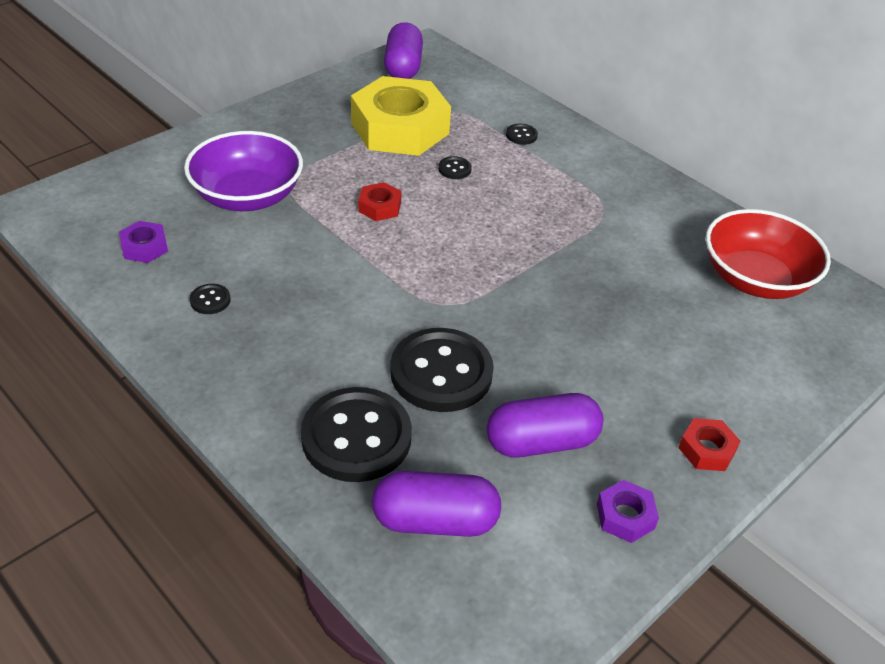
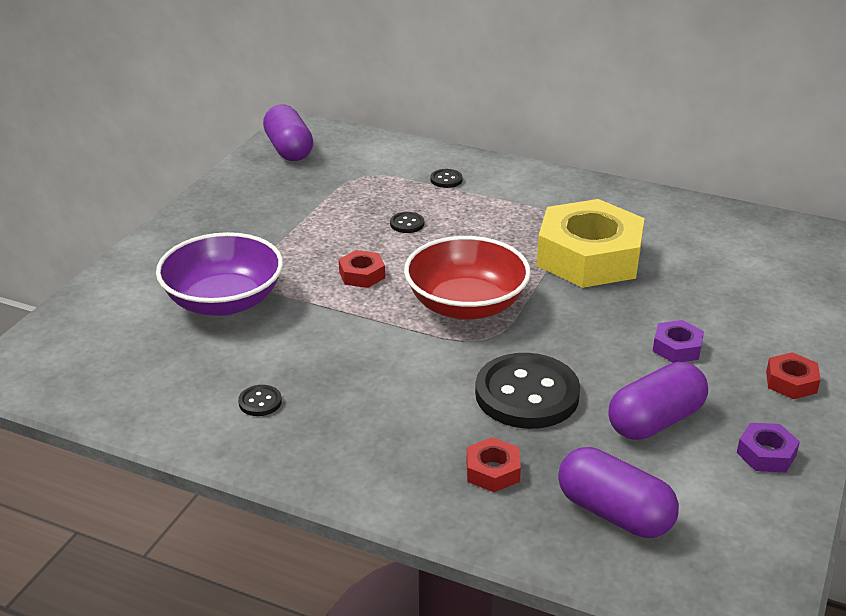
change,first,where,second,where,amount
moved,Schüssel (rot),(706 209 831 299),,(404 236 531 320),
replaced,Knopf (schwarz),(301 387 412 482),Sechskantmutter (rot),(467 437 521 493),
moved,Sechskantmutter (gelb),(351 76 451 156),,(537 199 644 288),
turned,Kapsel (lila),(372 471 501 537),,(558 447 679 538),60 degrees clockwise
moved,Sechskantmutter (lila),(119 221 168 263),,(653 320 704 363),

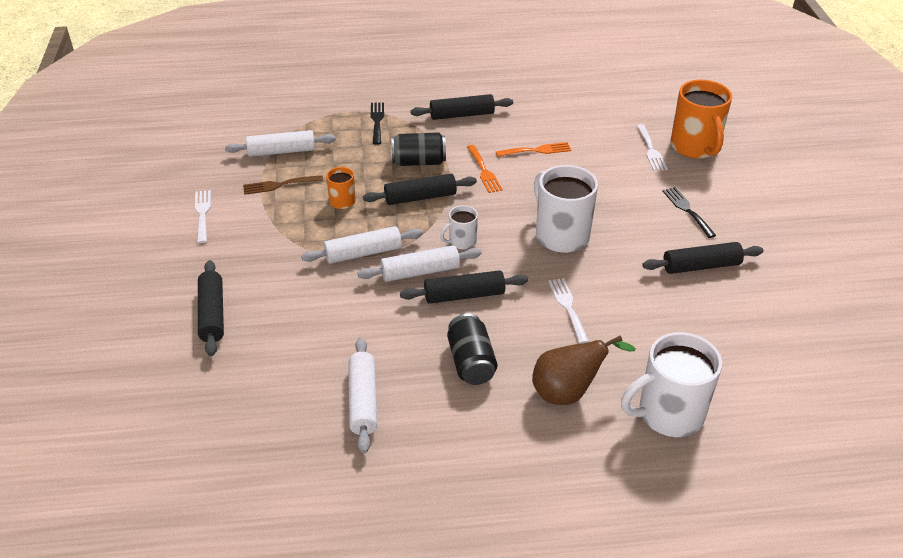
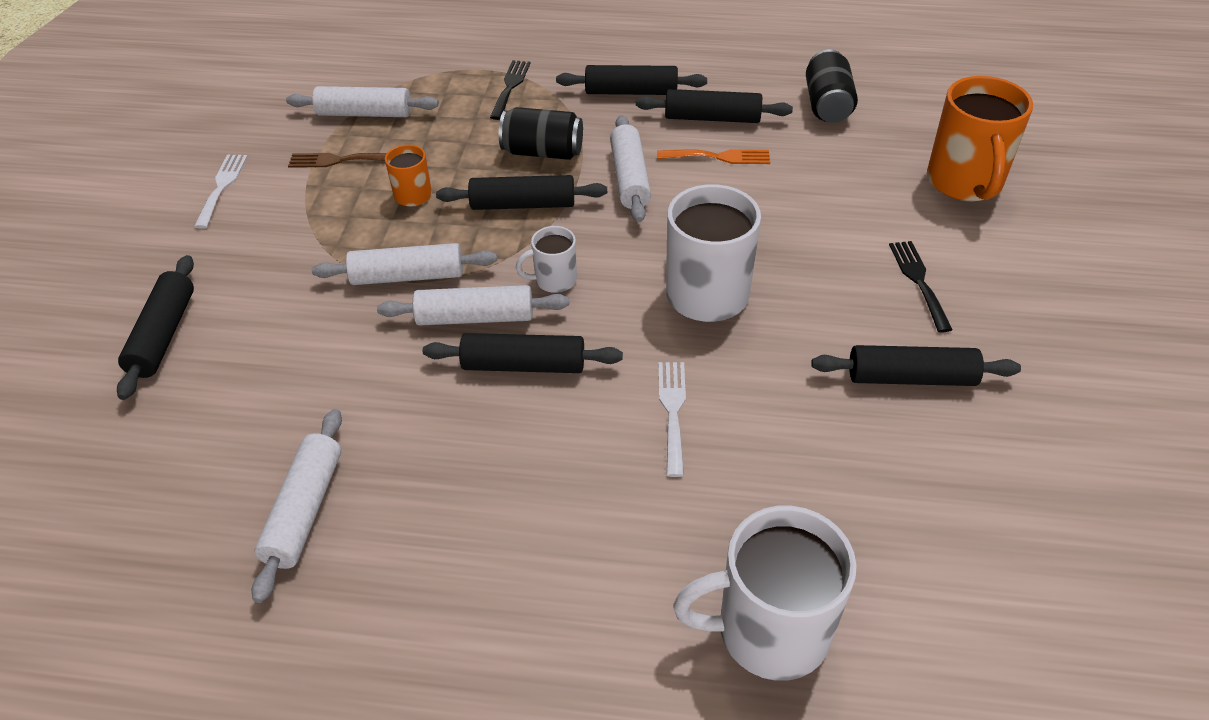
change,first,where,second,where,amount
replaced,Gabel (orange),(467 145 503 193),Nudelholz (weiß),(610 115 651 222),
added,,,Nudelholz (schwarz),(635 89 793 123),
moved,Dose (schwarz),(447 314 497 385),,(806 49 858 123),
removed,Birne (braun),(532 335 636 405),,,
removed,Gabel (weiß),(637 124 668 171),,,

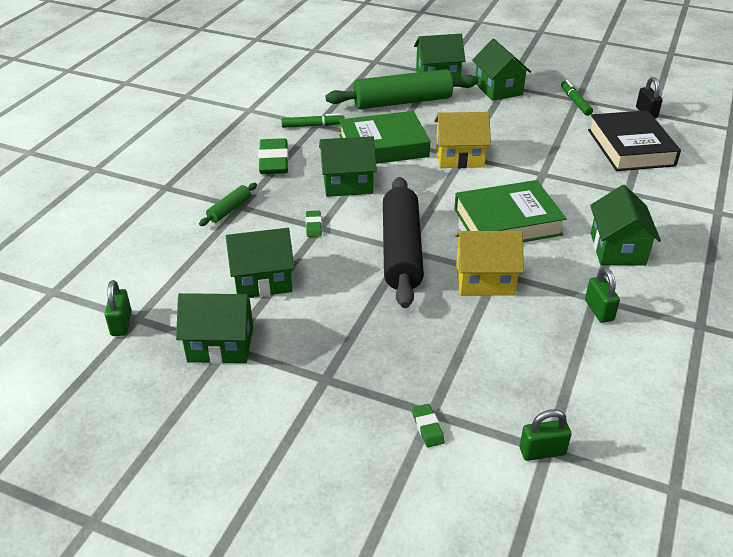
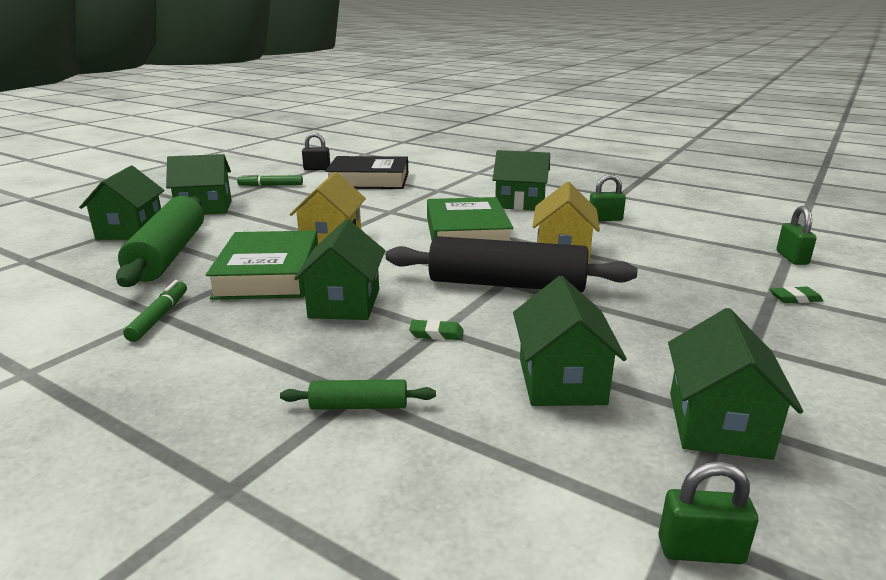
change,first,where,second,where,amount
turned,Nudelholz (grün),(199 183 257 226),,(280 379 436 410),45 degrees counterclockwise
removed,Radiergummi (grün),(258 138 288 174),,,

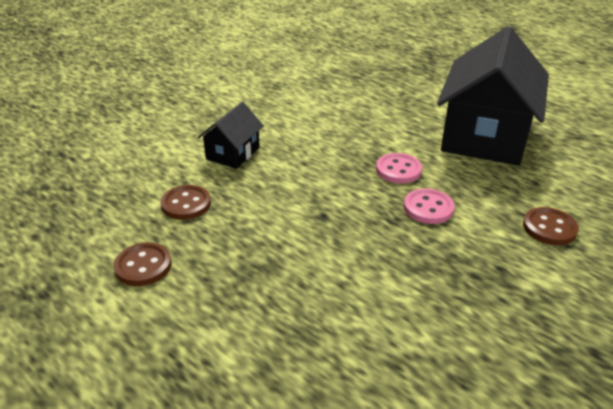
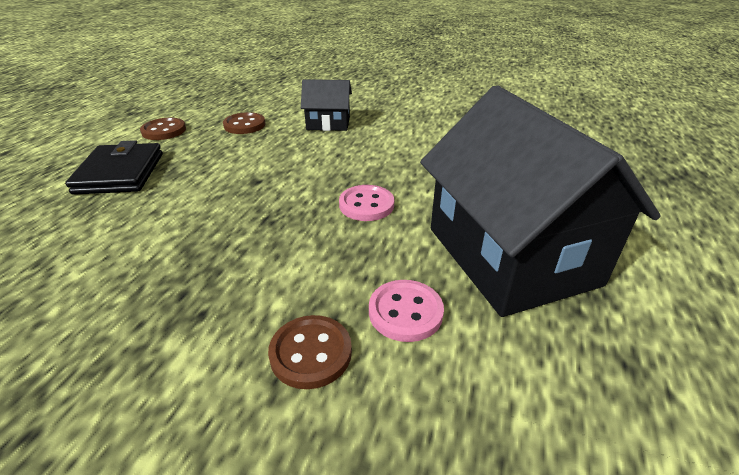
change,first,where,second,where,amount
added,,,Geldbörse (schwarz),(65 140 163 195),
moved,Knopf (rosa),(404 188 455 224),,(369 280 444 342),
turned,Haus (schwarz),(437 26 549 166),,(420 85 661 317),75 degrees clockwise

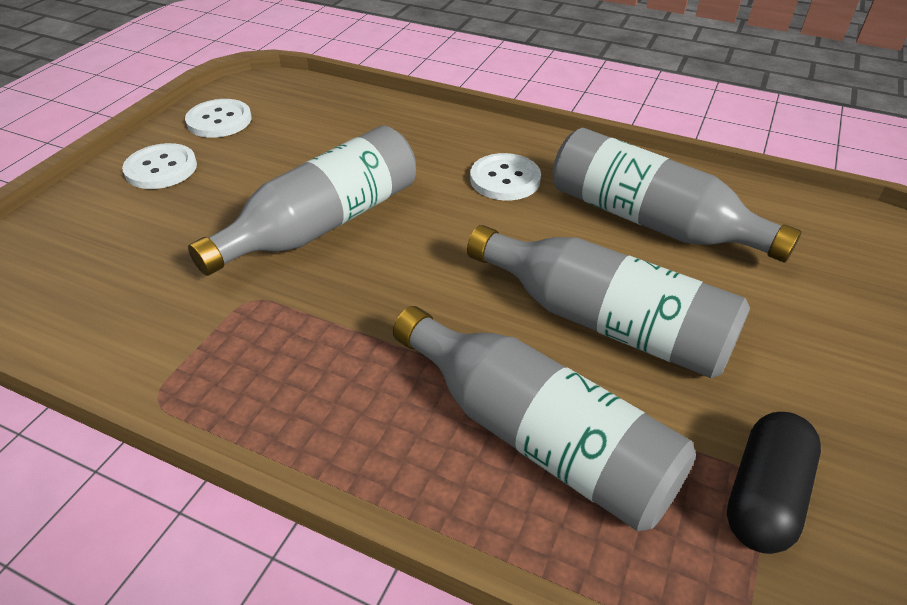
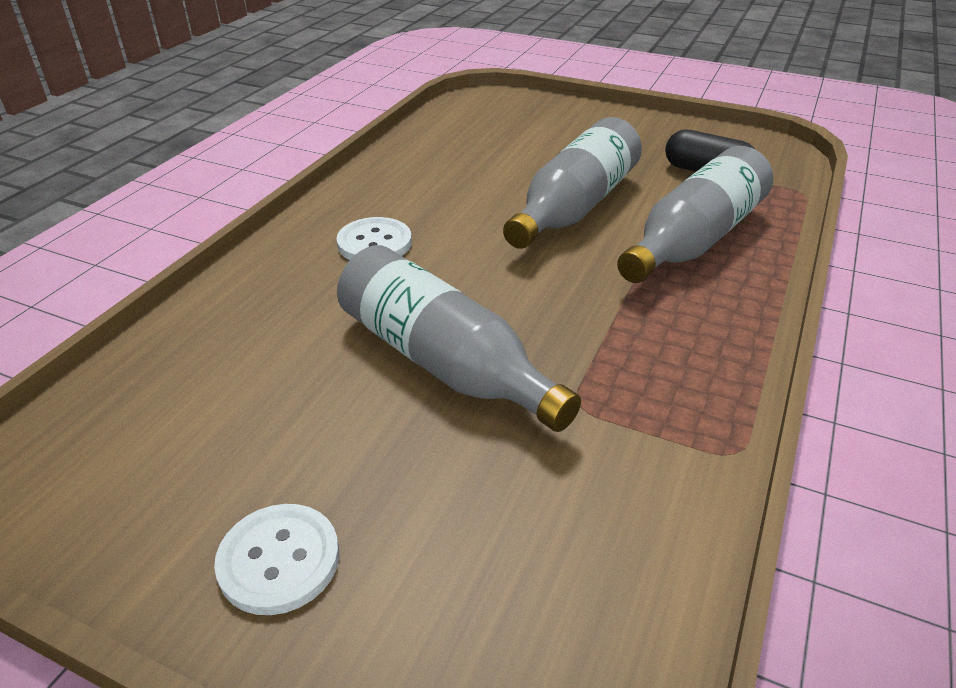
change,first,where,second,where,amount
removed,Knopf (weiß),(185 99 252 138),,,
removed,Flasche (grau),(552 128 802 263),,,

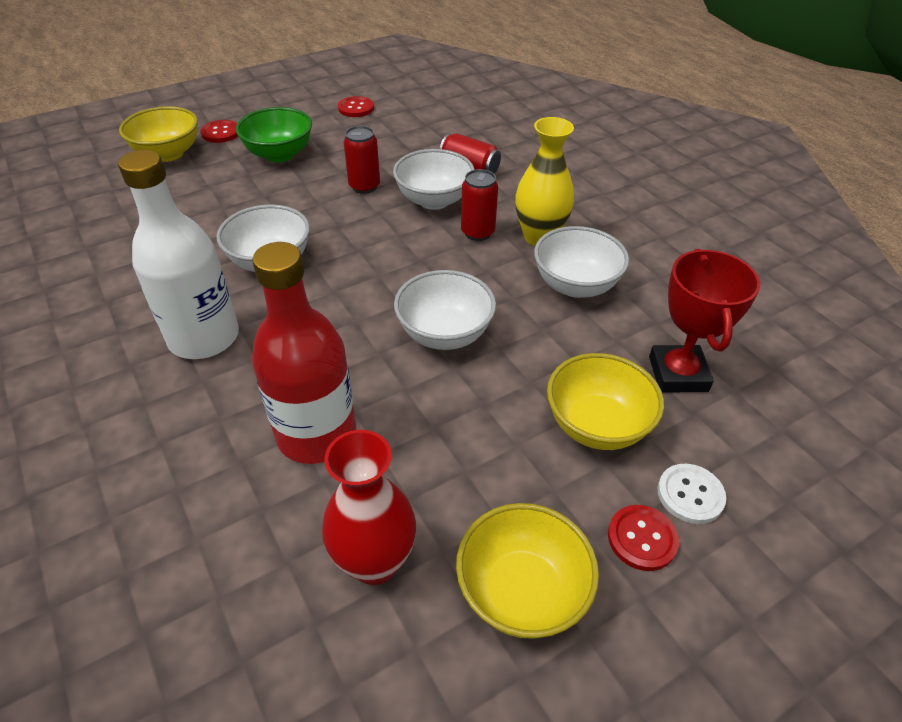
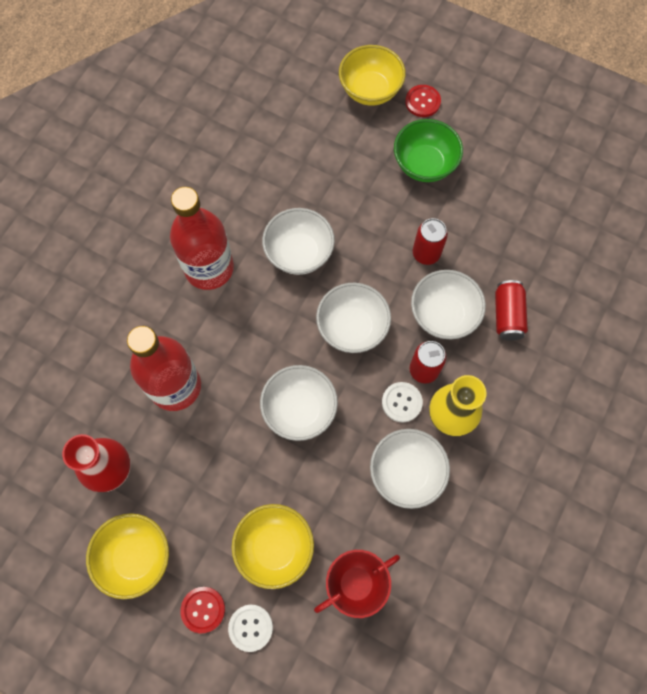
change,first,where,second,where,amount
recoloured,Flasche (weiß),(118 150 239 359),Flasche (rot),(170 187 234 290),
added,,,Schüssel (weiß),(316 283 391 353),
added,,,Knopf (weiß),(382 382 423 422),
removed,Knopf (rot),(338 96 374 117),,,

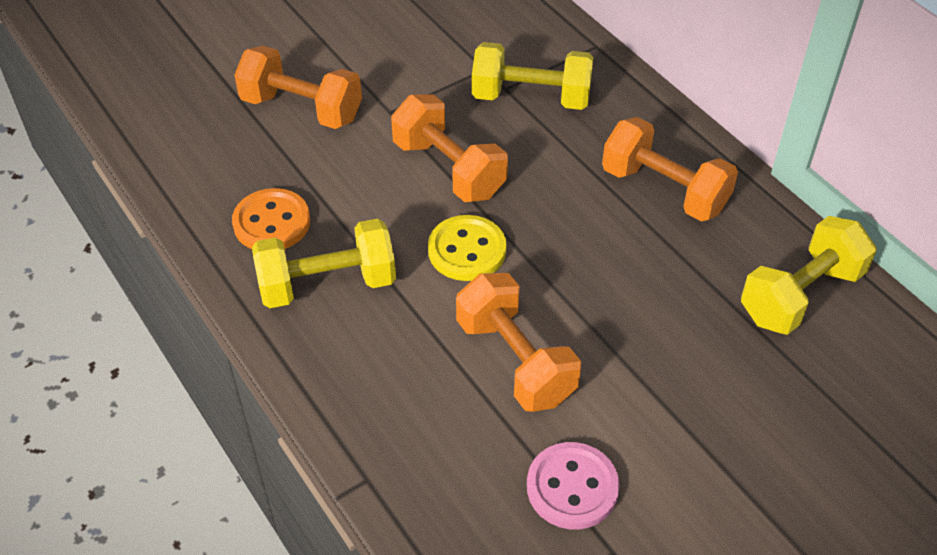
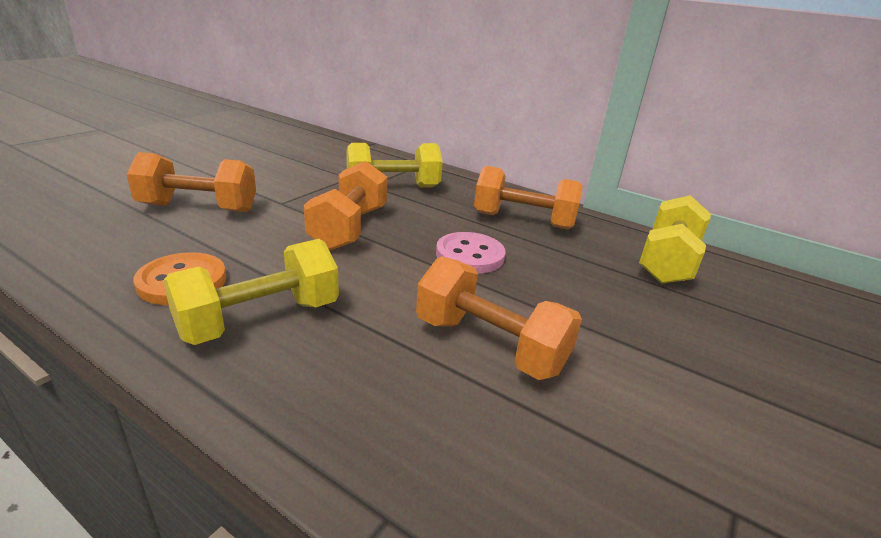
change,first,where,second,where,amount
turned,Hantel (orange),(391 94 508 202),,(304 161 387 250),75 degrees clockwise
moved,Knopf (rosa),(527 442 620 529),,(436 232 506 273),
removed,Knopf (gelb),(428 215 507 281),,,

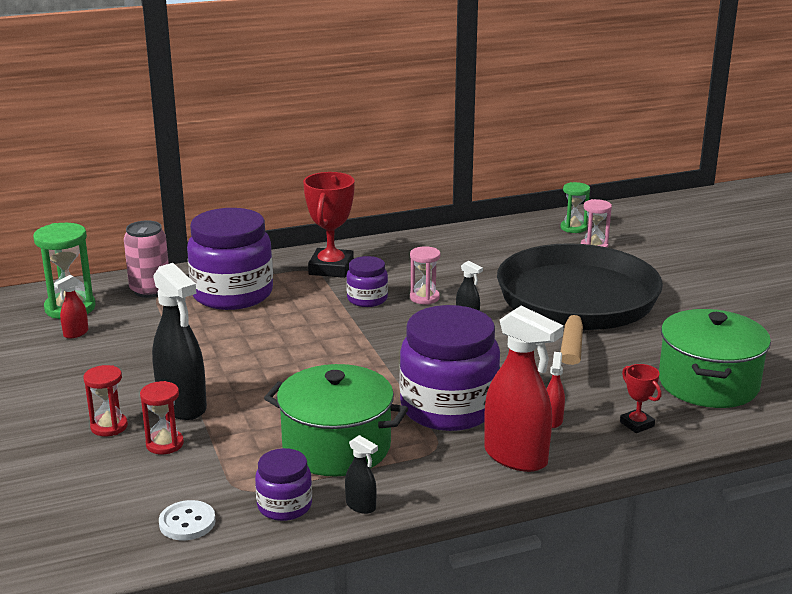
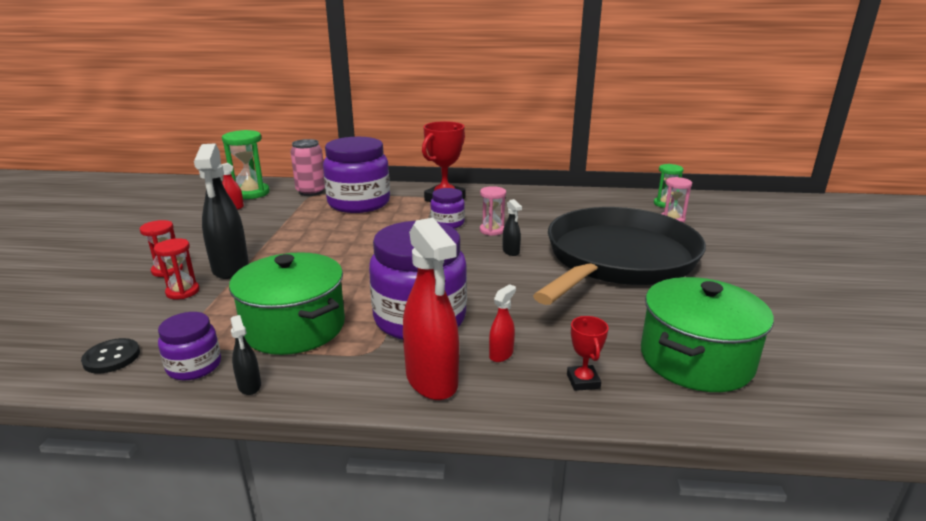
change,first,where,second,where,amount
recoloured,Knopf (weiß),(159 500 216 540),Knopf (schwarz),(81 338 140 373),

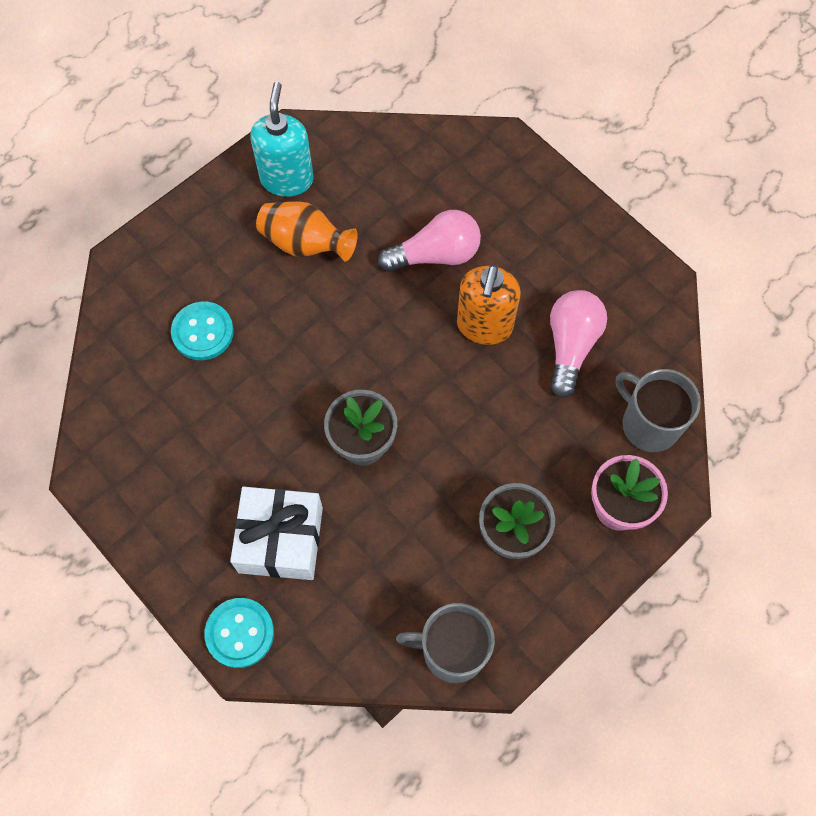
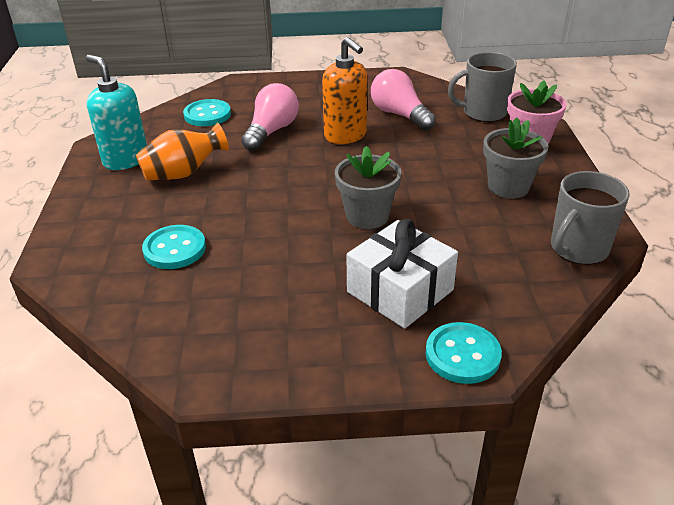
change,first,where,second,where,amount
added,,,Knopf (türkis),(183 99 231 126),

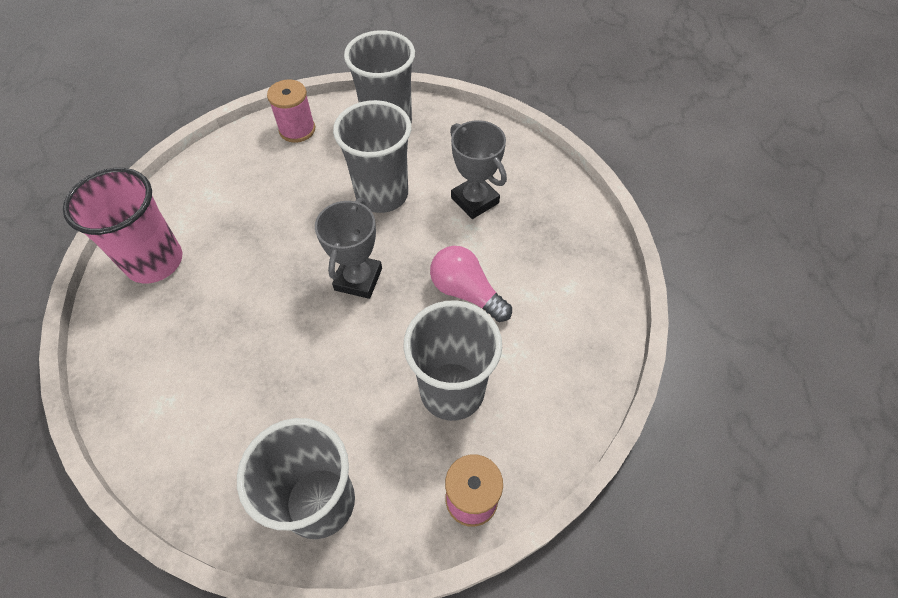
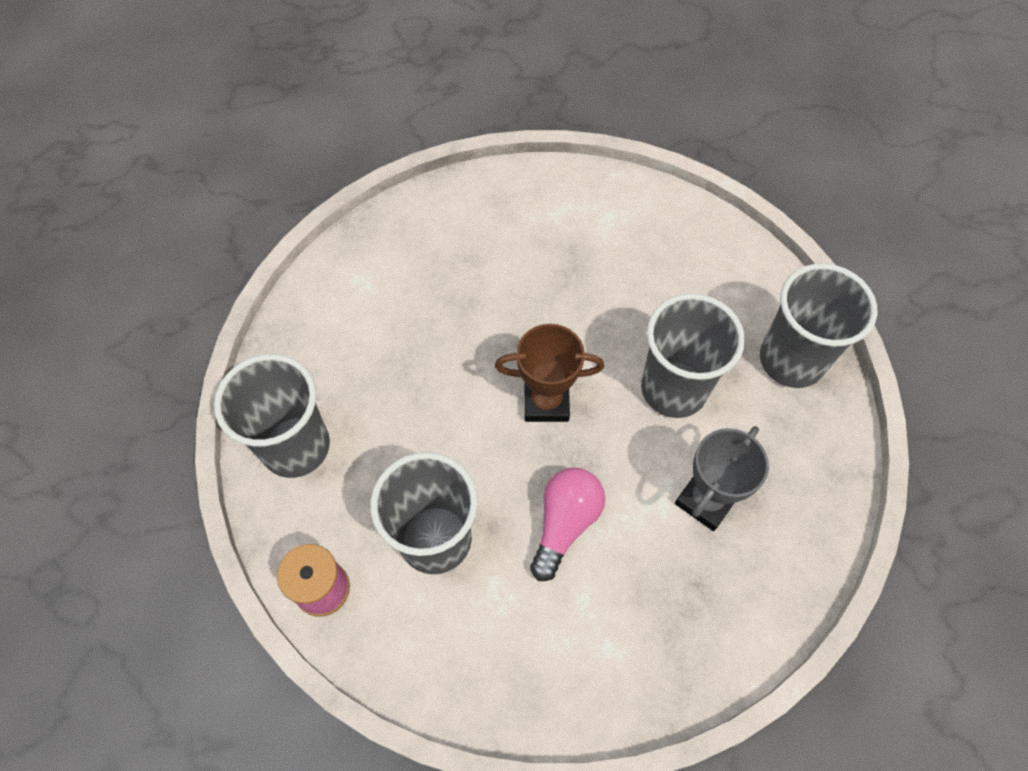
change,first,where,second,where,amount
recoloured,Pokal (grau),(315 198 382 299),Pokal (braun),(495 324 604 422),
removed,Becher (rosa),(63 168 182 283),,,
removed,Garnrolle (rosa),(267 79 315 143),,,

